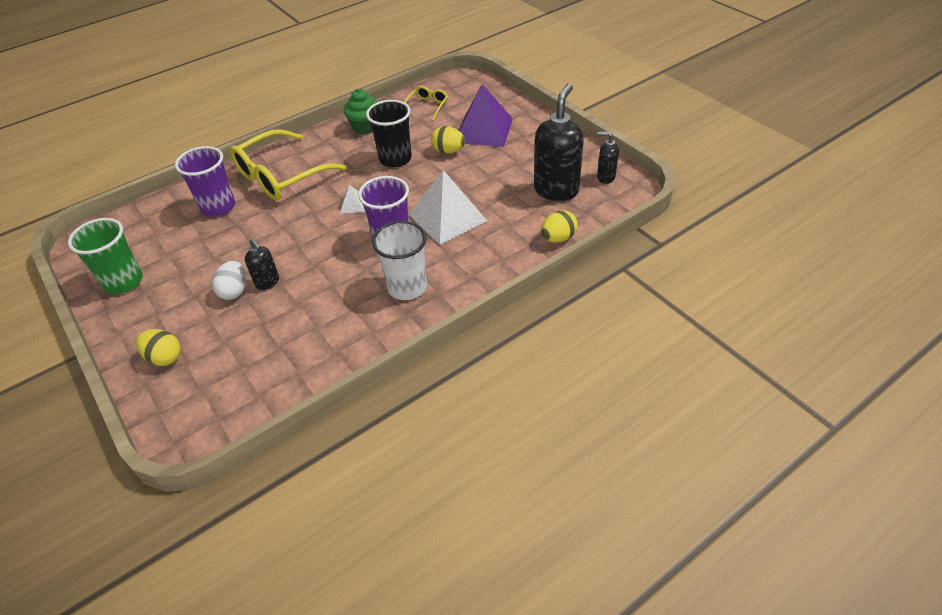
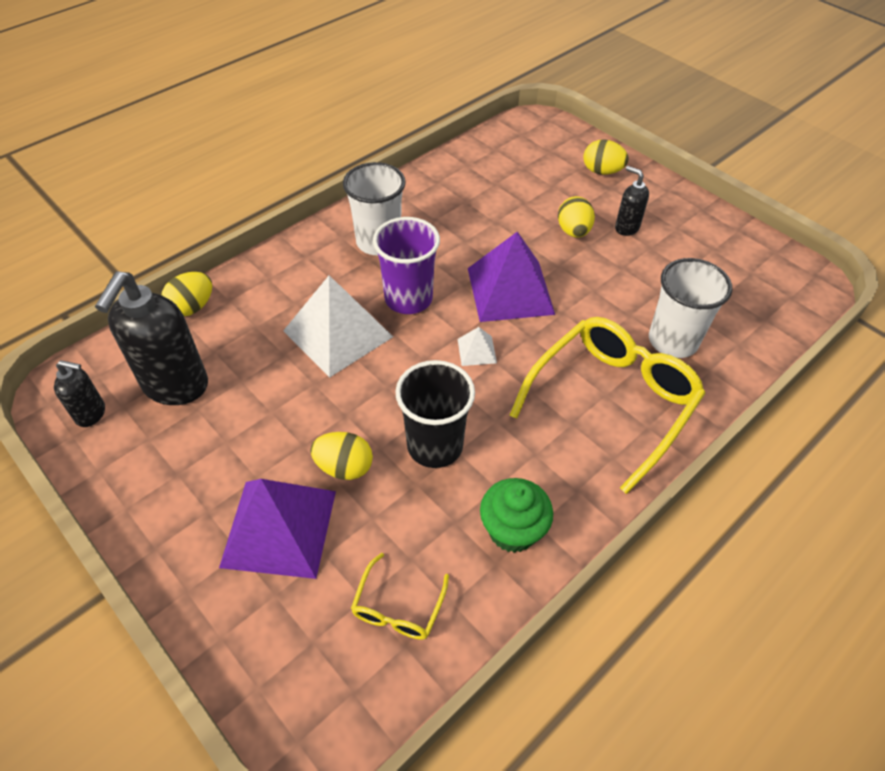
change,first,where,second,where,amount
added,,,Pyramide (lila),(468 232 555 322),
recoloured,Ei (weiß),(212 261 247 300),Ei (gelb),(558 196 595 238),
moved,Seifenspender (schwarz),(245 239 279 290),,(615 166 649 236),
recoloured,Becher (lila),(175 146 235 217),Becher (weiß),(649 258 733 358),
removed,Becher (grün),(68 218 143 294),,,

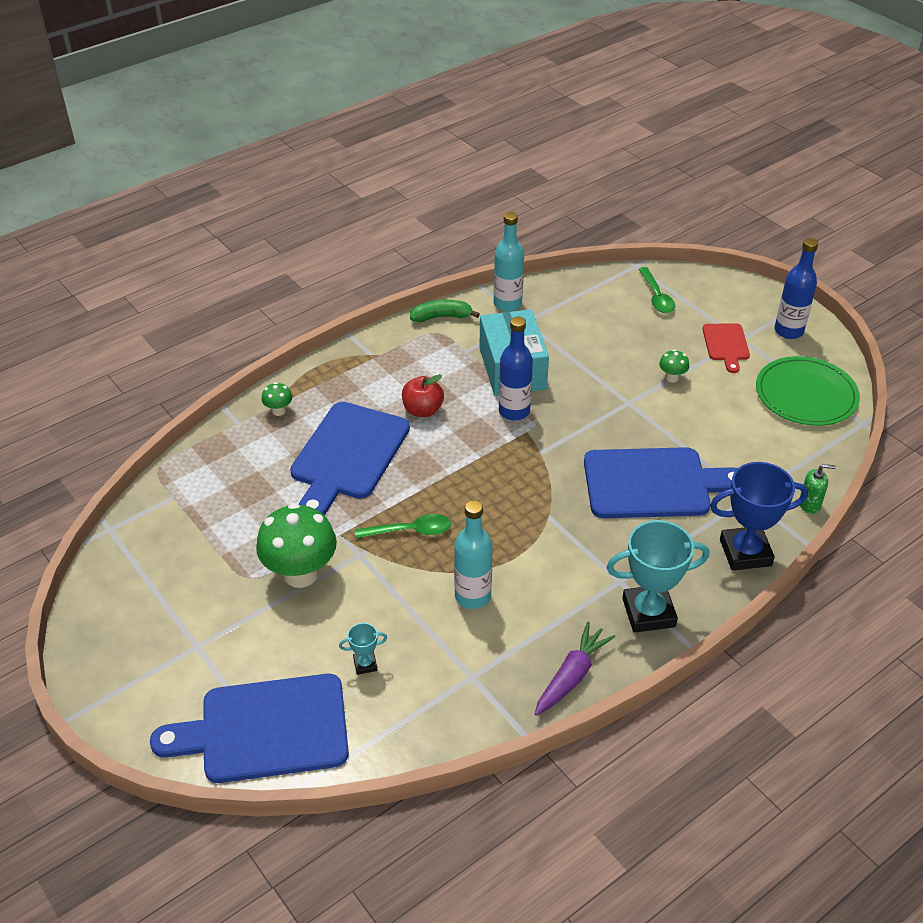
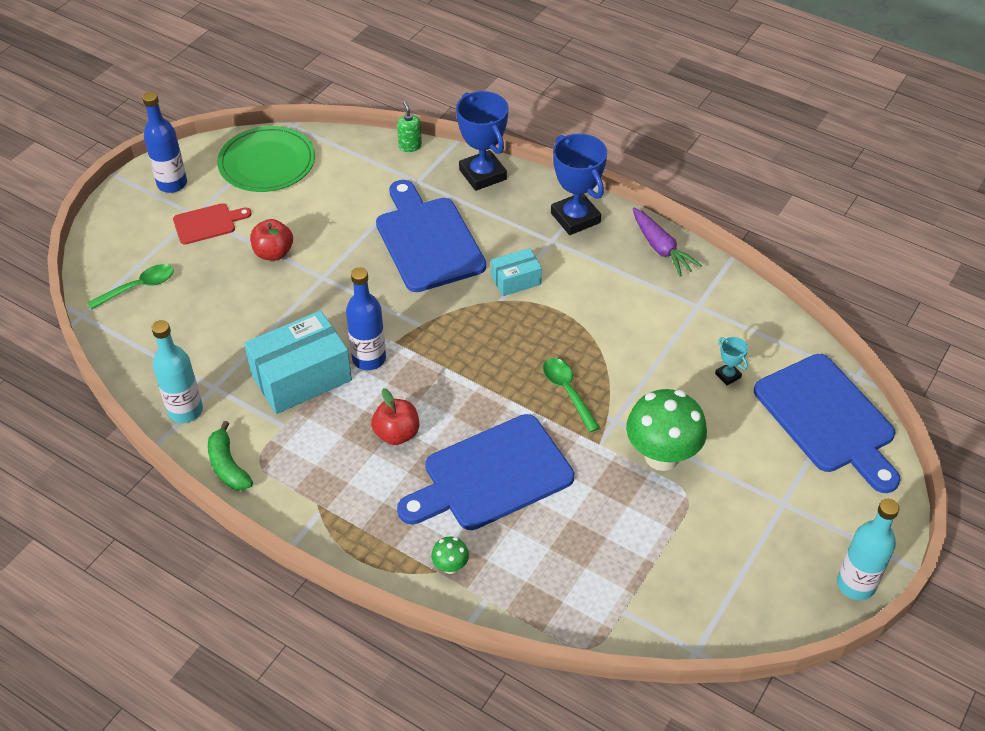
change,first,where,second,where,amount
replaced,Pilz (grün),(659 349 689 383),Apfel (rot),(250 219 293 260),
turned,Schneidebrett (blau),(290 402 410 515),,(397 414 574 530),150 degrees clockwise
added,,,Schachtel (türkis),(491 248 542 296),
recoloured,Pokal (türkis),(607 520 709 633),Pokal (blau),(551 134 607 235),
turned,Karotte (lila),(535 622 615 716),,(632 208 702 277),135 degrees counterclockwise
moved,Flasche (türkis),(454 500 493 609),,(837 499 899 600),

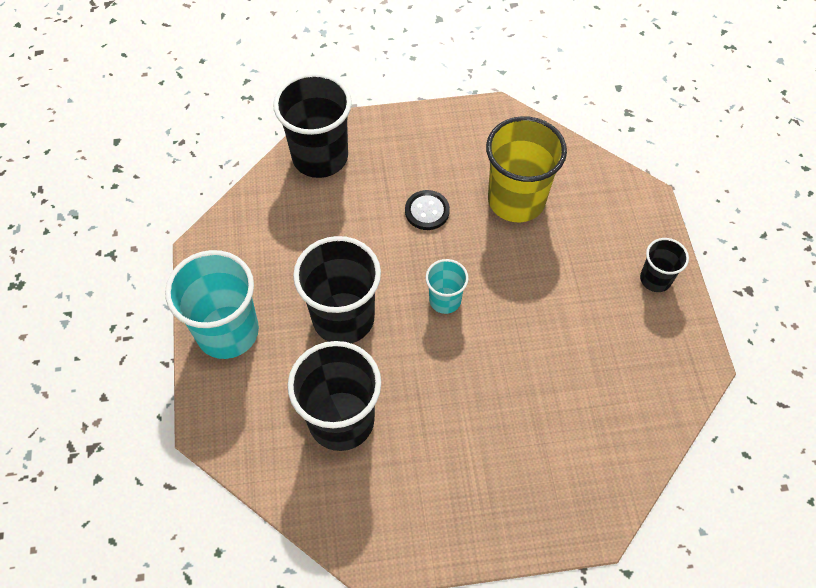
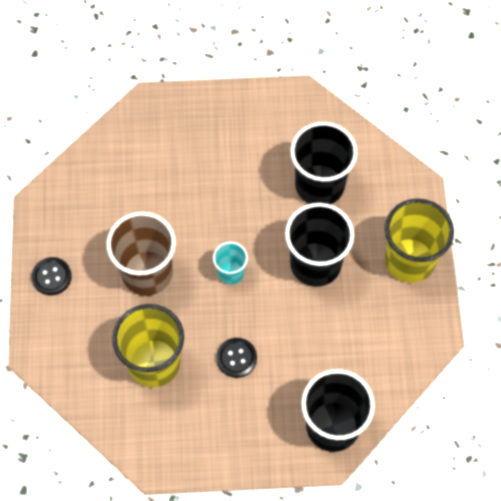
change,first,where,second,where,amount
replaced,Becher (schwarz),(640 238 689 292),Knopf (schwarz),(31 257 72 295),
added,,,Becher (braun),(107 212 176 296),
recoloured,Becher (türkis),(165 250 259 359),Becher (gelb),(385 199 454 283),

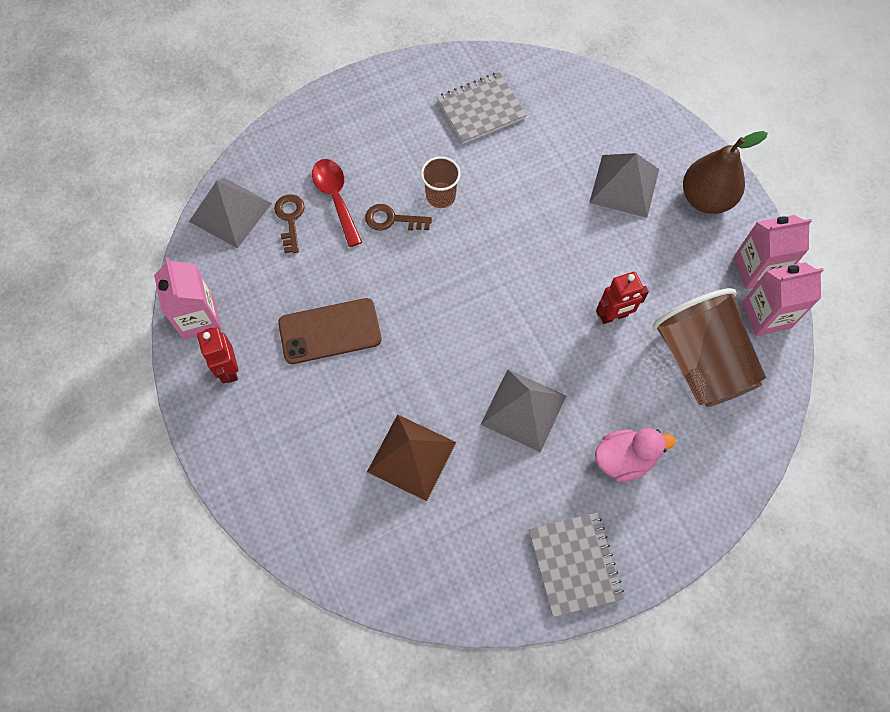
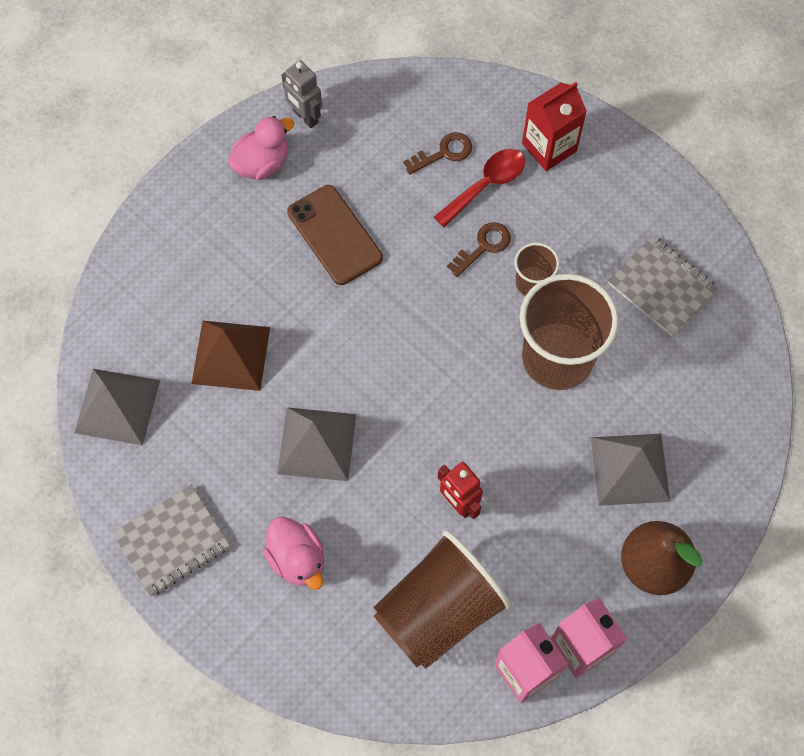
change,first,where,second,where,amount
moved,Pyramide (grau),(189 178 272 248),,(74 369 160 446),
replaced,Roboter (rot),(197 327 238 384),Ente (rosa),(228 116 294 180),
replaced,Getränkekarton (rosa),(154 258 221 339),Roboter (grau),(282 60 322 128),
turned,Schlüssel (braun),(365 204 432 231),,(447 222 511 277),60 degrees clockwise
added,,,Becher (braun),(520 274 619 390),
added,,,Getränkekarton (rot),(522 82 587 171),

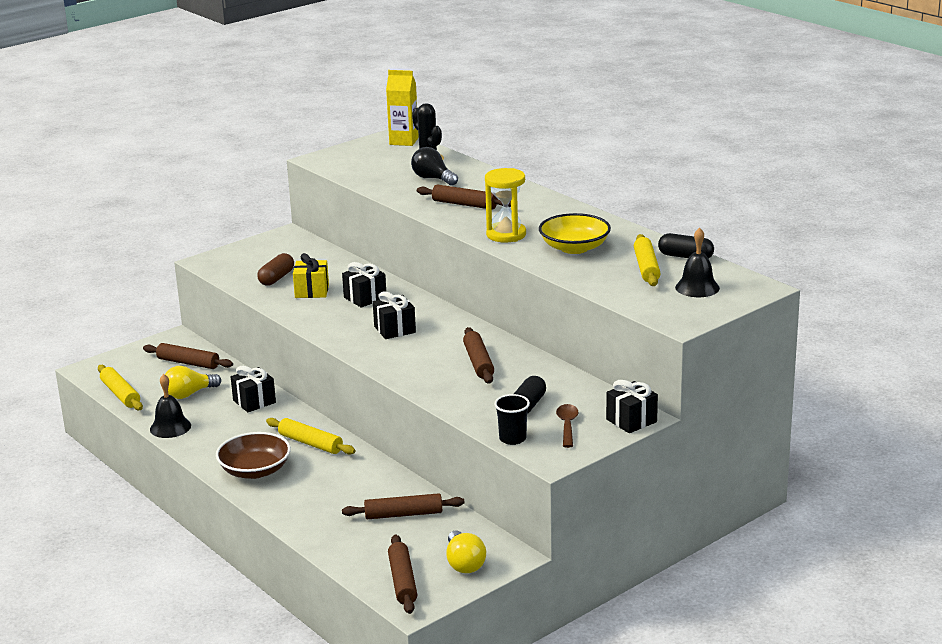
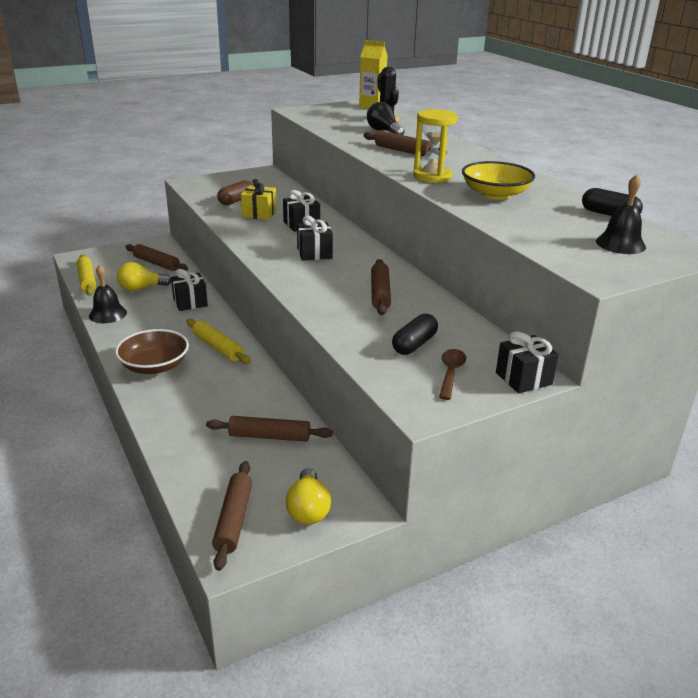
change,first,where,second,where,amount
removed,Becher (schwarz),(494 394 530 445),,,
removed,Nudelholz (gelb),(634 234 660 286),,,

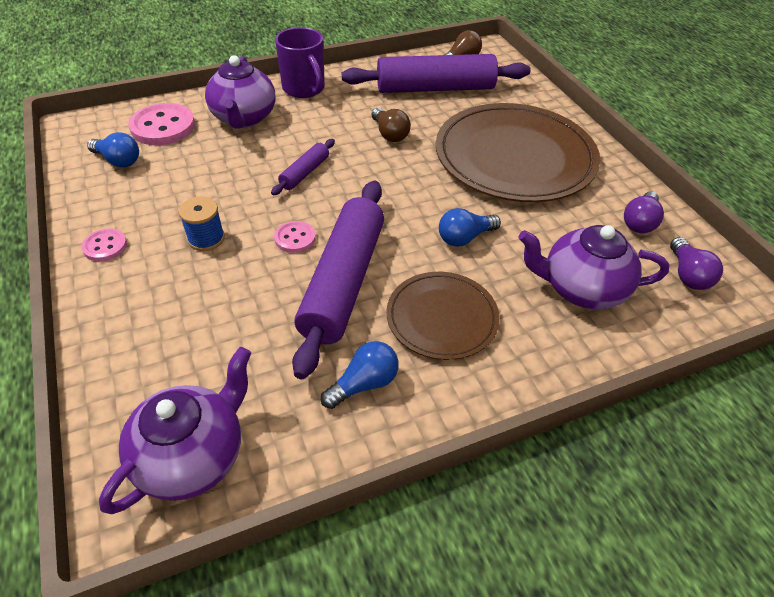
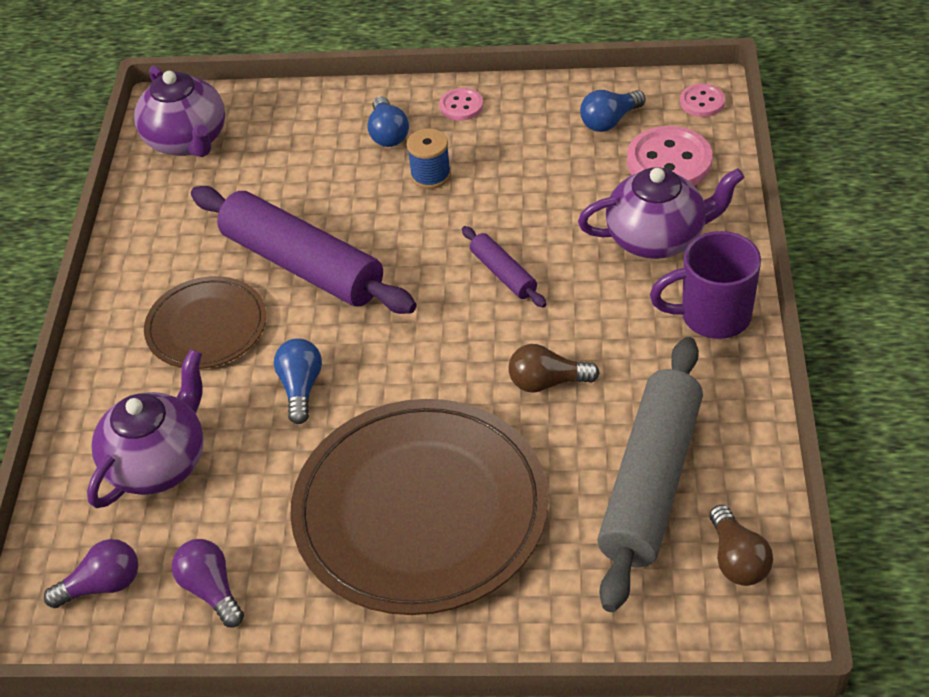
change,first,where,second,where,amount
turned,Glühbirne (lila),(670 237 723 290),,(44 539 138 608),135 degrees clockwise
moved,Glühbirne (blau),(321 341 399 409),,(367 96 409 147),
turned,Teekanne (lila),(205 55 276 128),,(578 167 744 259),150 degrees clockwise
recoloured,Nudelholz (lila),(342 54 531 93),Nudelholz (grau),(597 337 703 612),
moved,Knopf (rosa),(274 221 316 253),,(680 84 725 117),

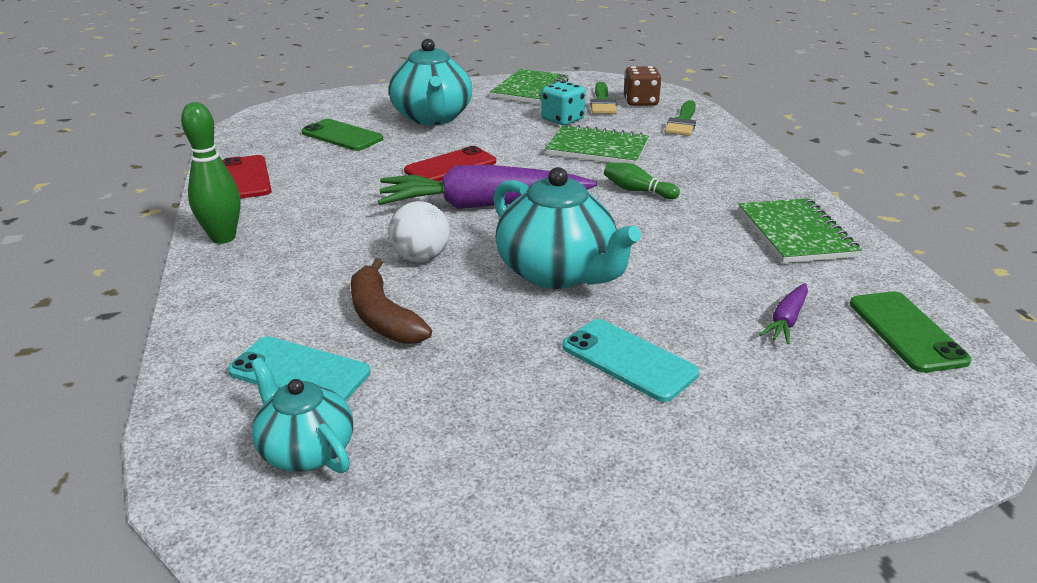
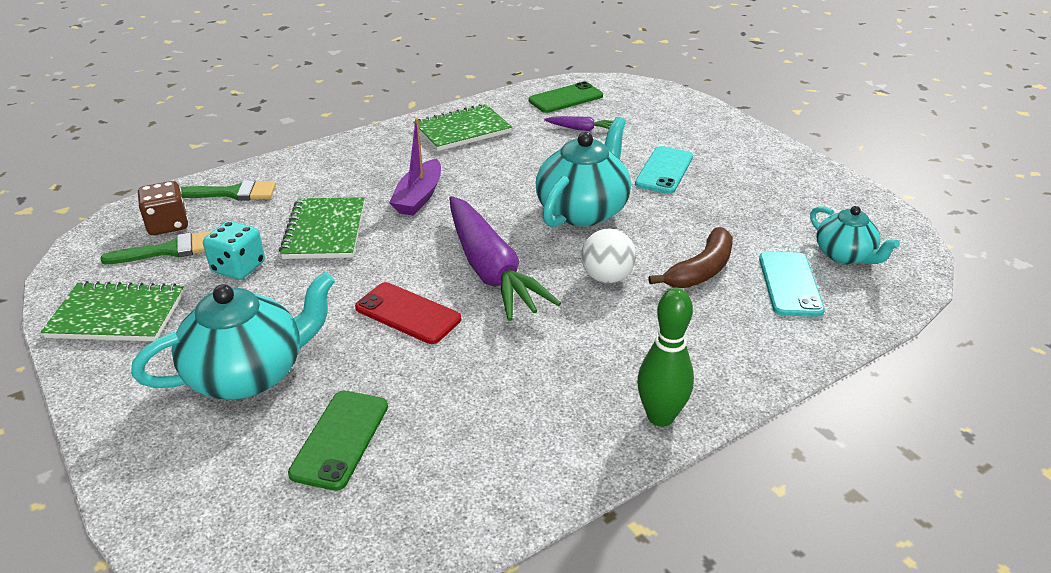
change,first,where,second,where,amount
replaced,Bowlingkegel (grün),(604 163 680 199),Boot (lila),(389 118 441 216),
turned,Teekanne (türkis),(251 358 353 473),,(810 206 900 264),60 degrees counterclockwise
removed,Handy (rot),(222 155 272 199),,,

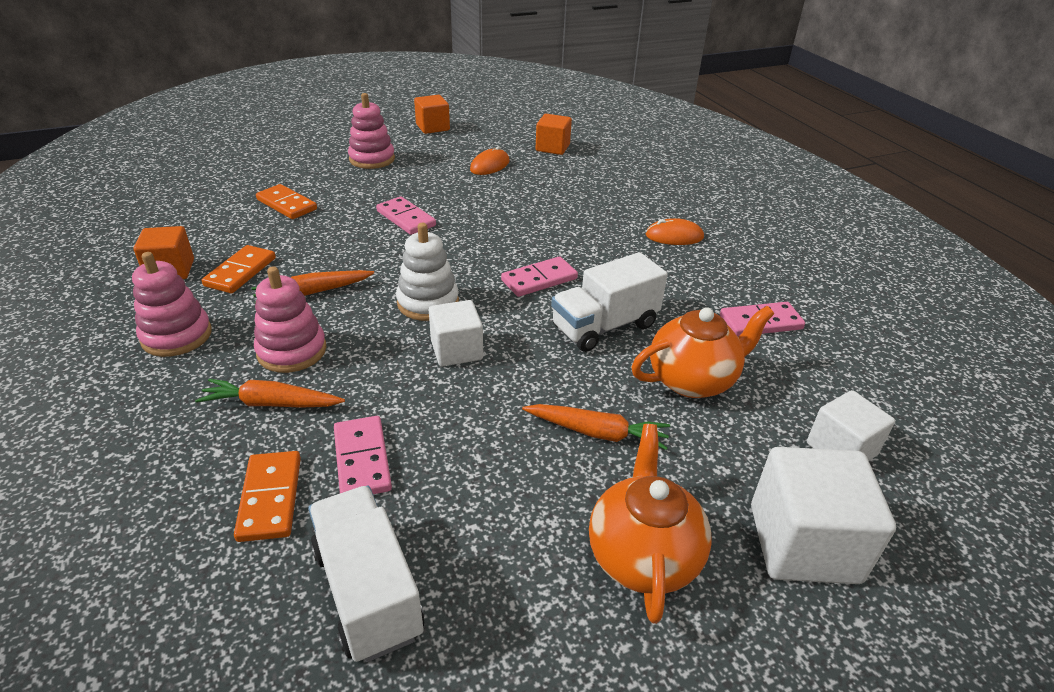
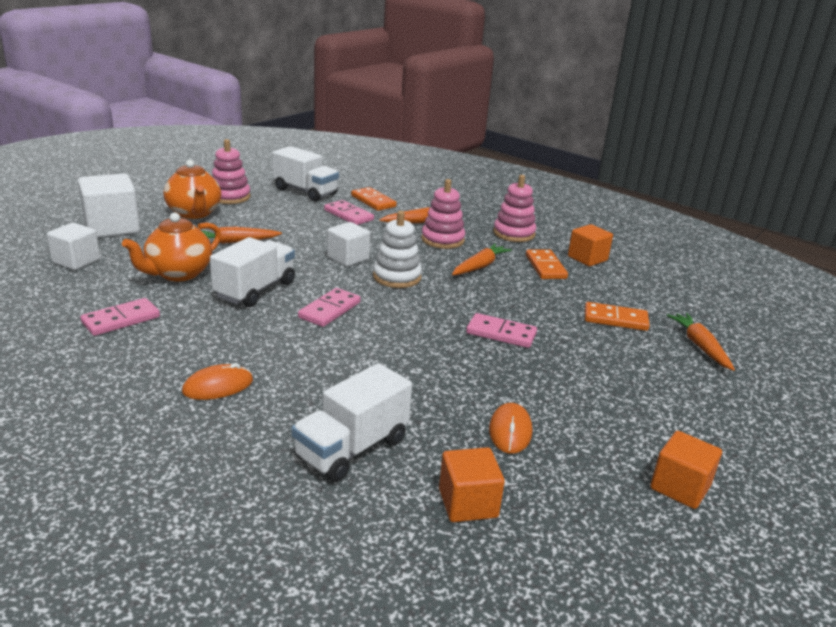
change,first,where,second,where,amount
moved,Stapelspielzeug (rosa),(348 93 395 169),,(212 139 251 204),
added,,,Lastwagen (weiß),(292 363 412 482),
added,,,Karotte (orange),(667 313 735 371),

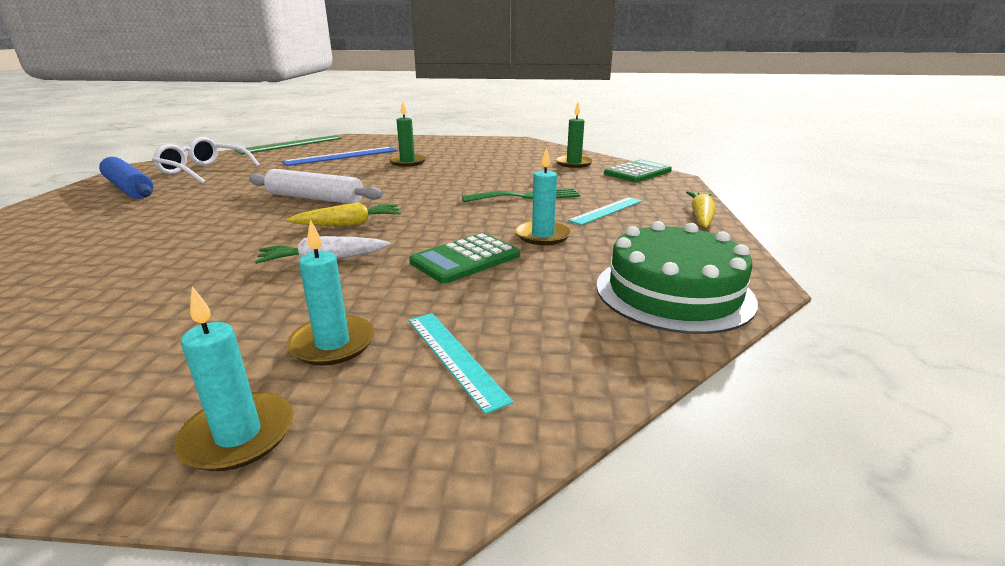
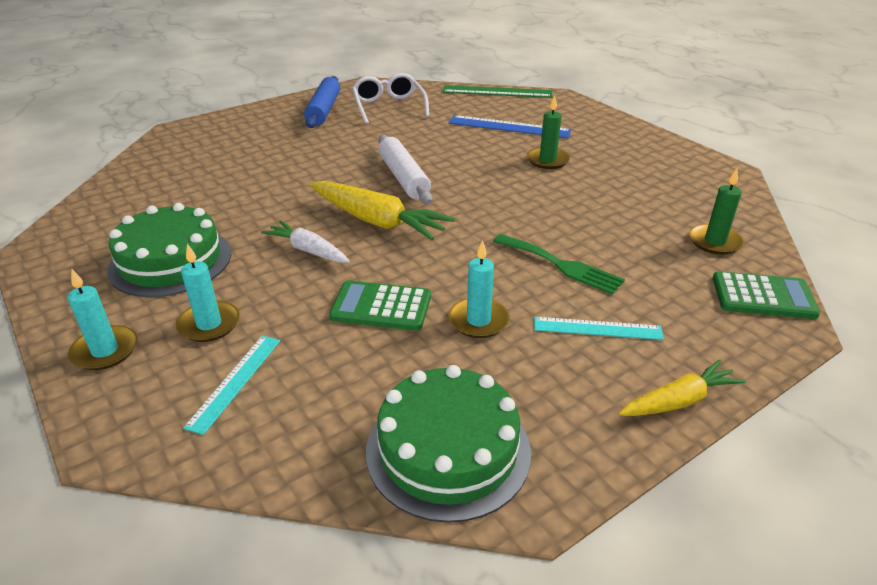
change,first,where,second,where,amount
added,,,Kuchen (grün),(107 203 231 297),
resized,Karotte (gelb),(287 202 401 226),,(310 181 455 240),x1.64

